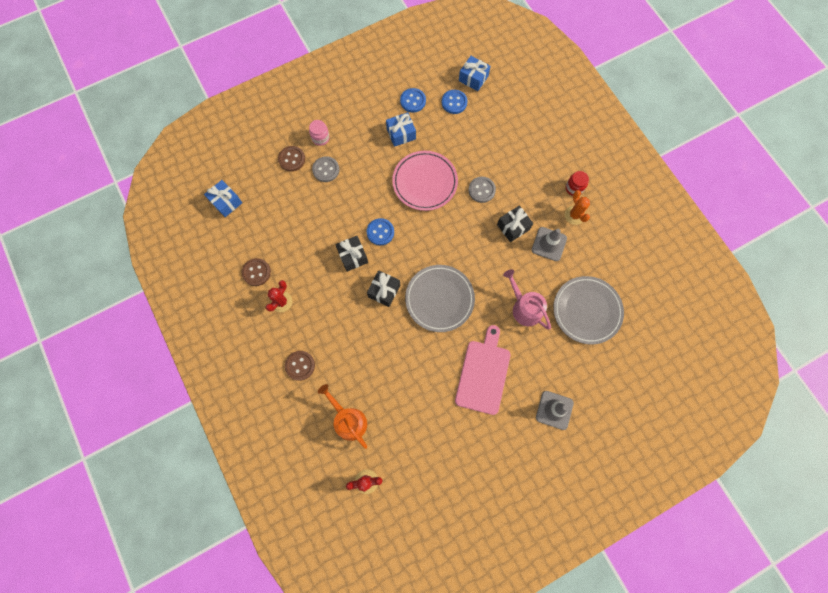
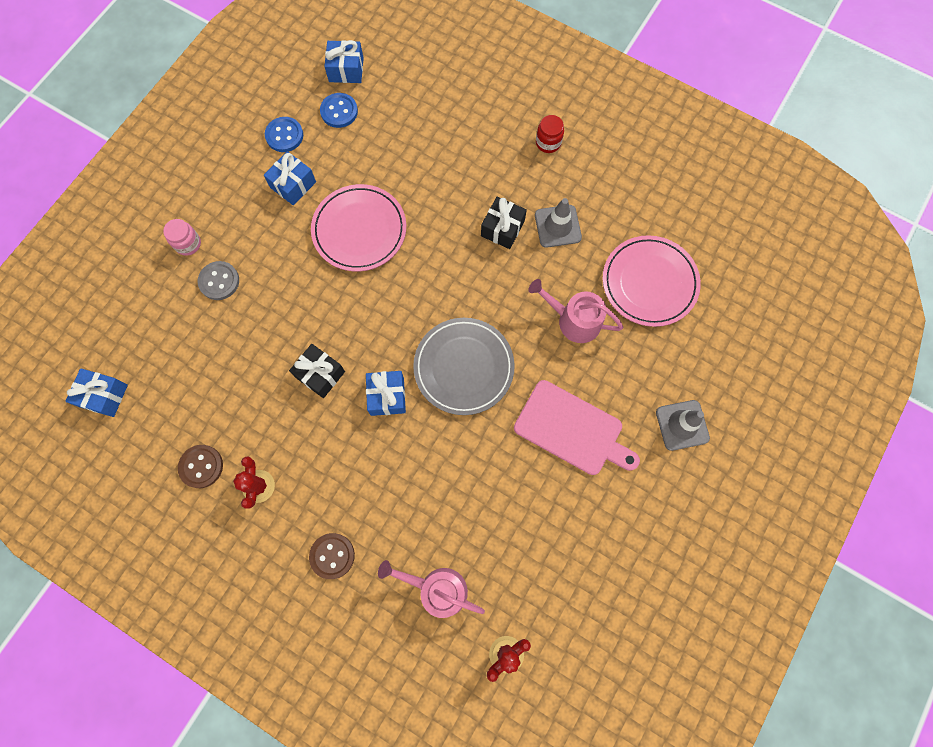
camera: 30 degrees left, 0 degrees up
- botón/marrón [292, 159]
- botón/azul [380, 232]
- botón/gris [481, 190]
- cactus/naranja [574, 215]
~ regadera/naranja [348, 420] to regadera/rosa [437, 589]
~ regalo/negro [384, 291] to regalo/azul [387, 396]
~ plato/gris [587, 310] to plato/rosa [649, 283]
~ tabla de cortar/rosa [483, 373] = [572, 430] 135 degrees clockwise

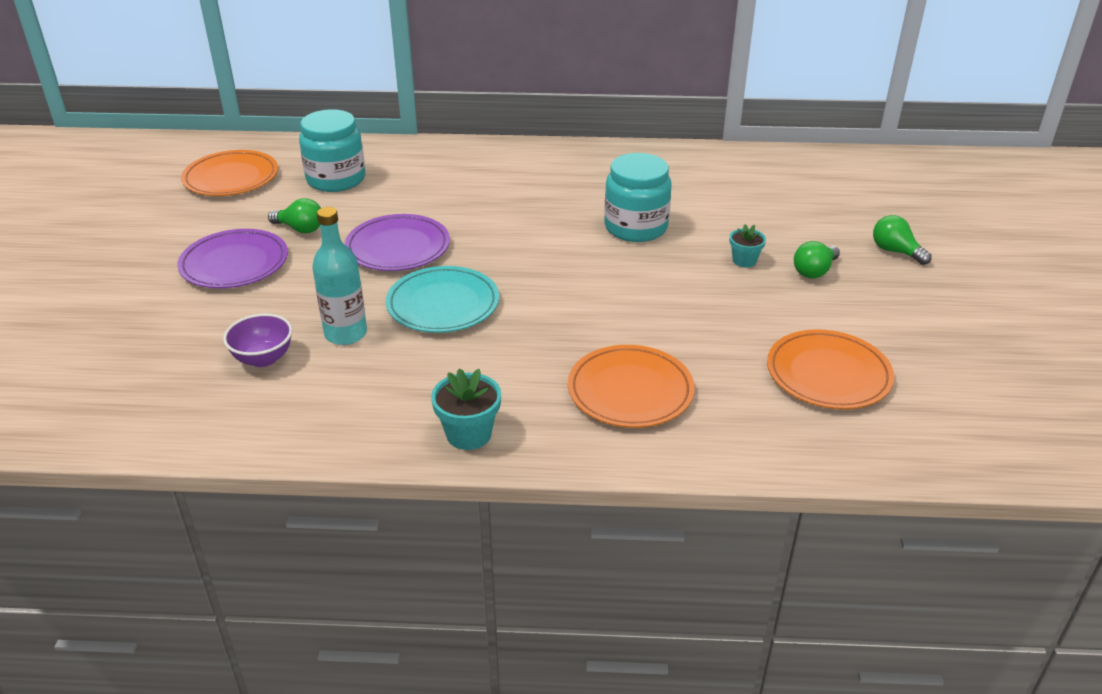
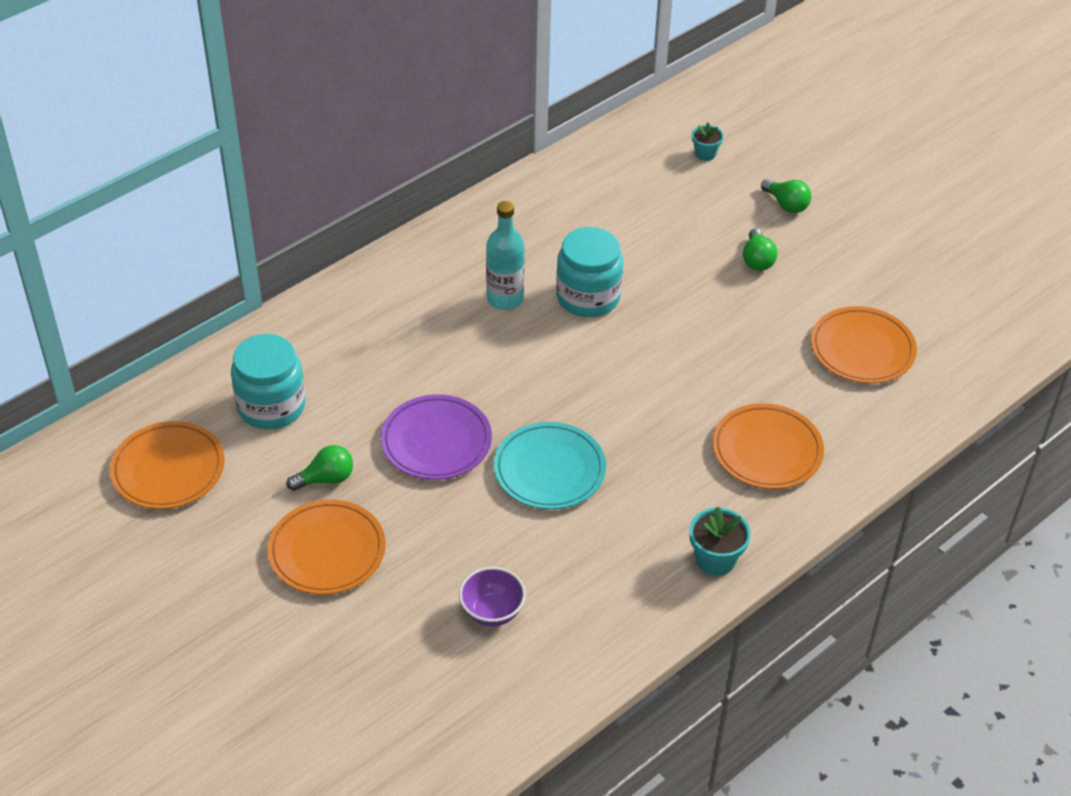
camera: 45 degrees left, 10 degrees up
~ botella/turquesa [346, 334] to [505, 299]
~ maceta/turquesa [744, 261] to [705, 154]
~ plato/morado [234, 263] to plato/naranja [327, 551]
~ bombilla/verde [895, 251] = [786, 204] 135 degrees counterclockwise

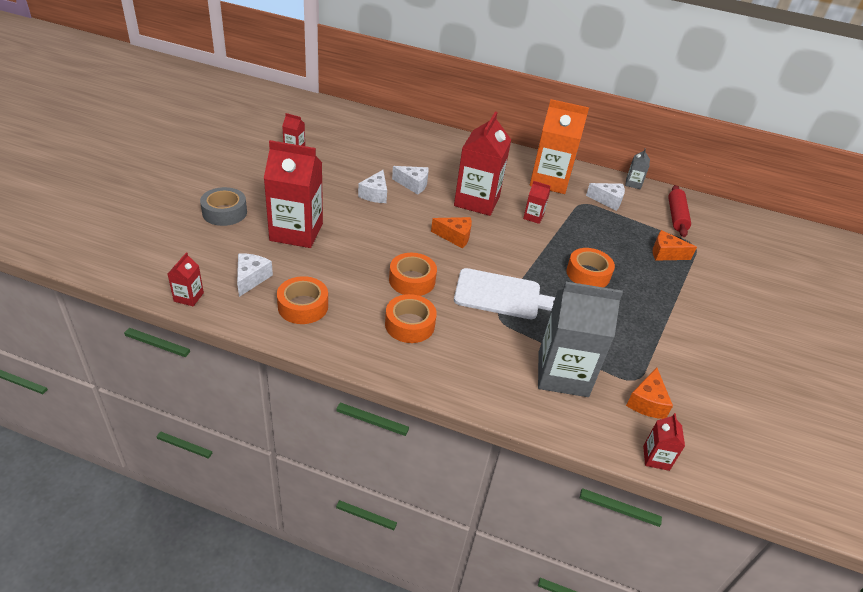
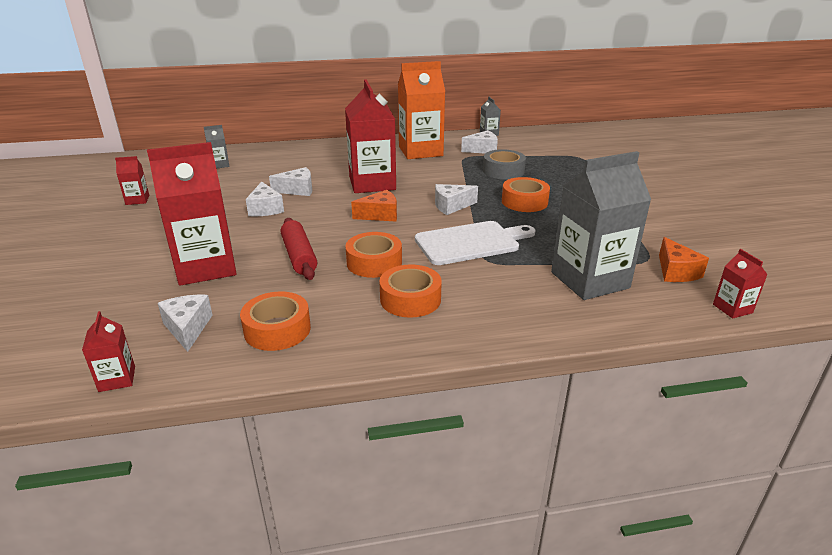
camera: 25 degrees left, 10 degrees down
- cartón de leche/rojo [533, 217]
- queso/naranja [666, 253]
+ cartón de leche/gris [220, 165]
+ queso/blanco [451, 206]
~ cinta adhesiva/gris [224, 212] to [503, 171]
~ rodillo/rojo [676, 216] to [299, 256]

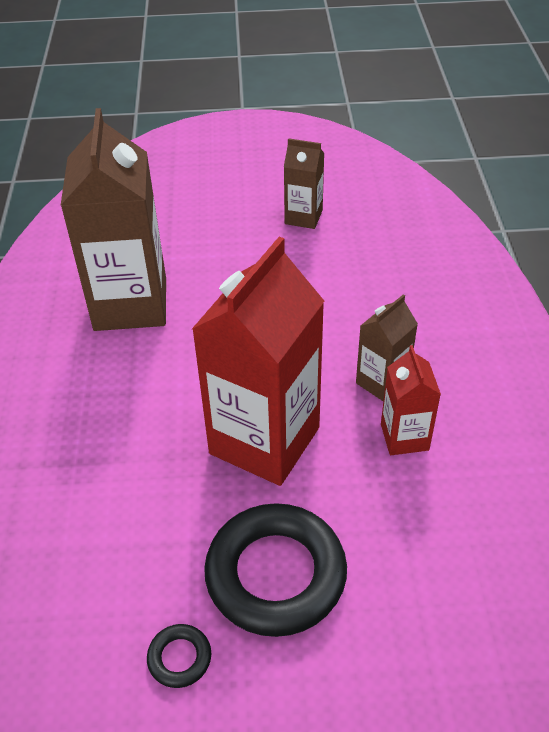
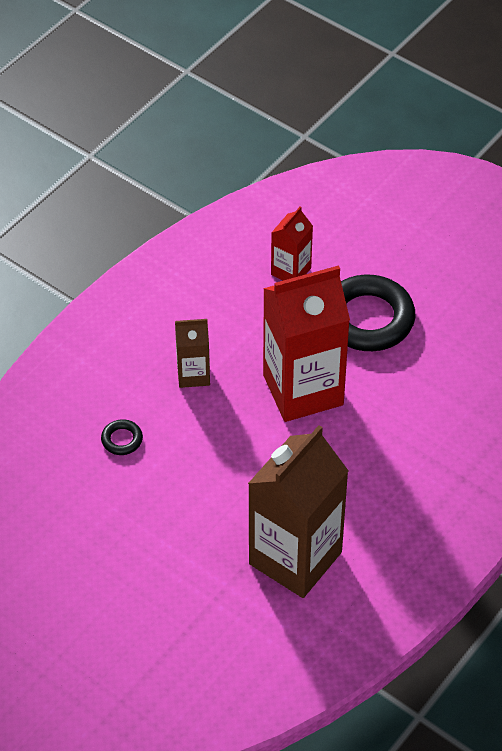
camera: 140 degrees left, 5 degrees up
- cartón de leche/marrón [303, 217]
~ anillo/negro [179, 658] to [122, 439]
~ cartón de leche/rojo [404, 437] to [291, 271]

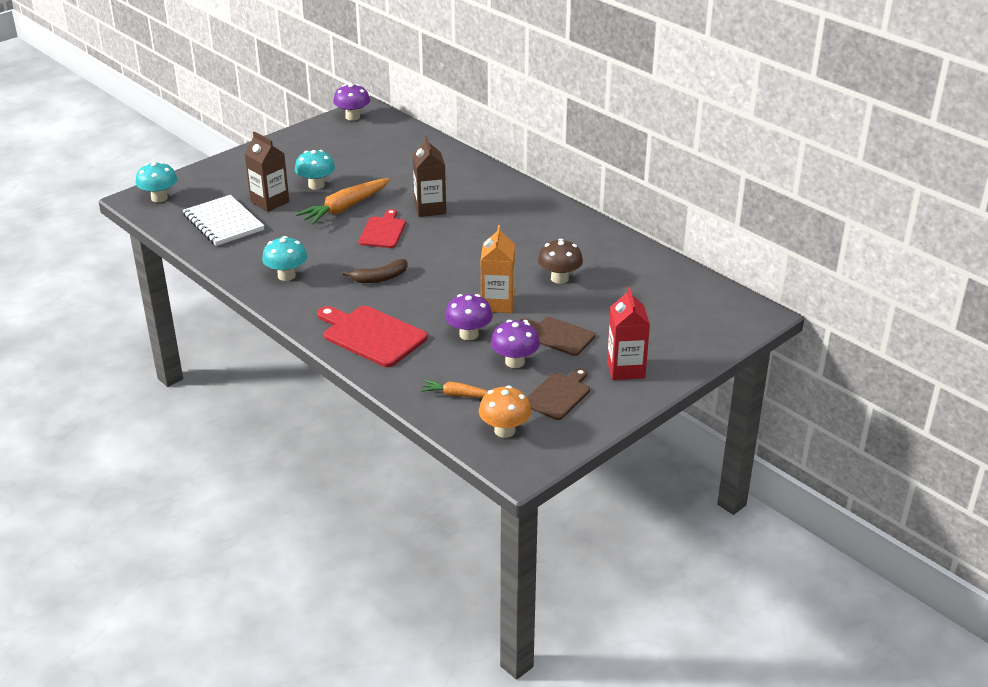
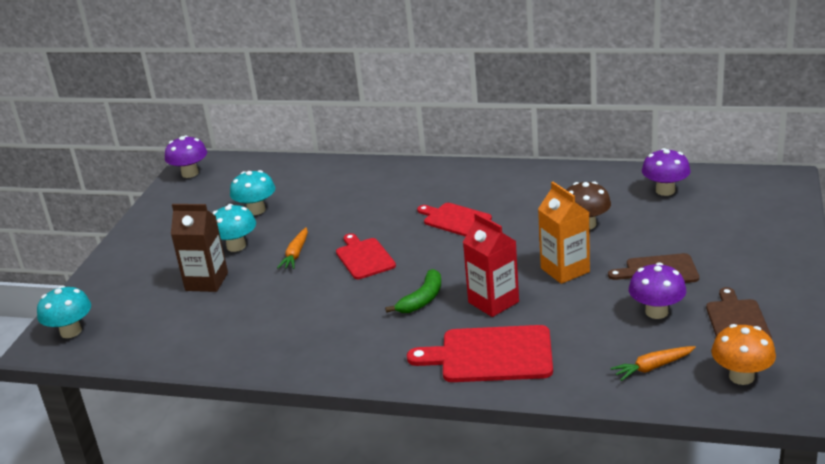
camera: 30 degrees left, 5 degrees down
- cuaderno/blanco [223, 223]
- cartón de leche/marrón [430, 208]
+ tabla de cortar/rojo [454, 219]
~ seta/turquesa [286, 275] to [256, 210]
~ seta/morado [469, 334] to [665, 191]
~ cartón de leche/rojo [625, 369] to [493, 302]
~ plátano/marrón [380, 278] to plátano/verde [422, 299]
~ zanahoria/naranja [344, 208] = [296, 254] x0.56

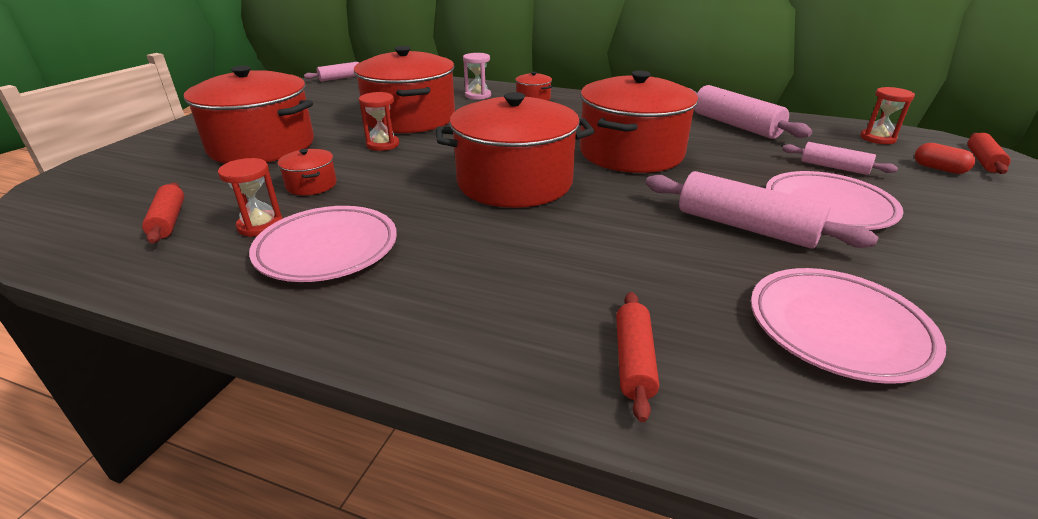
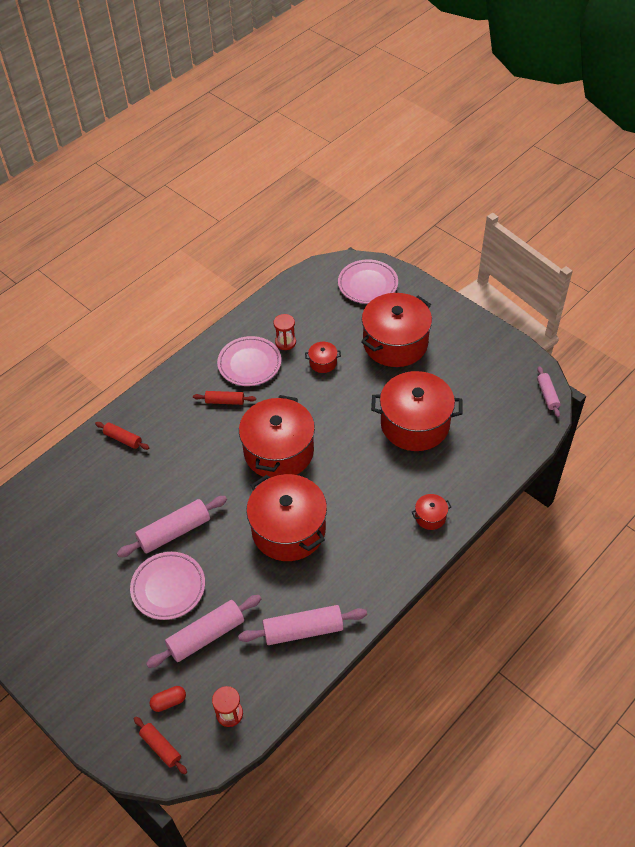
camera: 115 degrees right, 20 degrees up
- reloj de arena/rojo [383, 144]
- reloj de arena/rosa [478, 95]
~ rodillo/rojo [168, 221] to [225, 401]
~ plato/rosa [837, 329] to [368, 284]
~ rodillo/rosa [834, 167] = [206, 636] x1.74

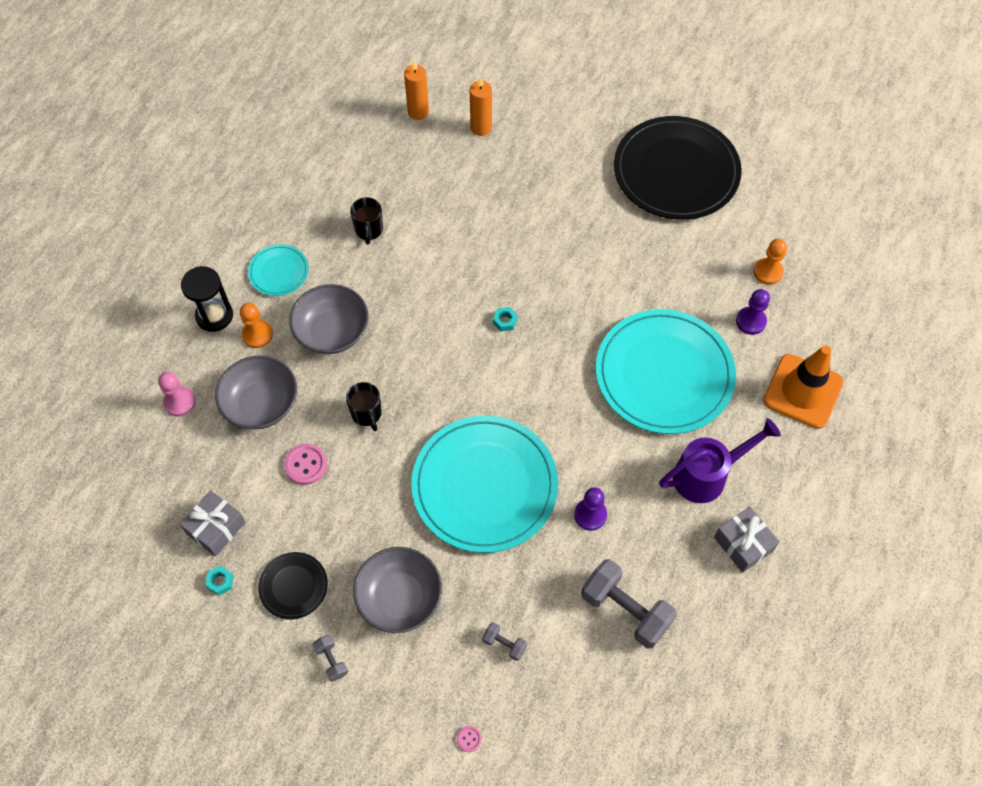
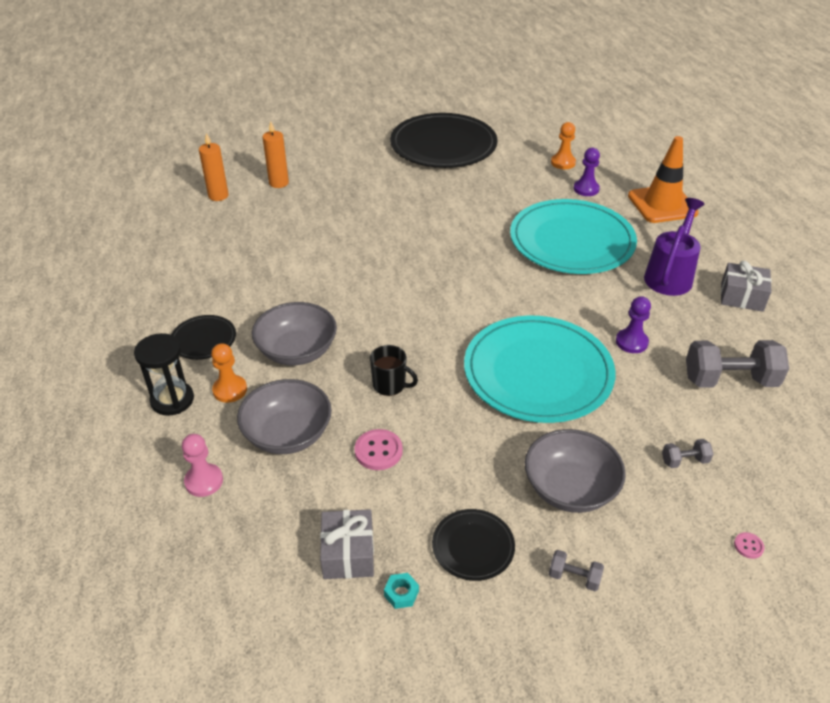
camera: 40 degrees left, 20 degrees down
- taza/negro [369, 230]
- tuerca/turquesa [505, 321]
~ plato/turquesa [279, 272] to plato/negro [203, 339]

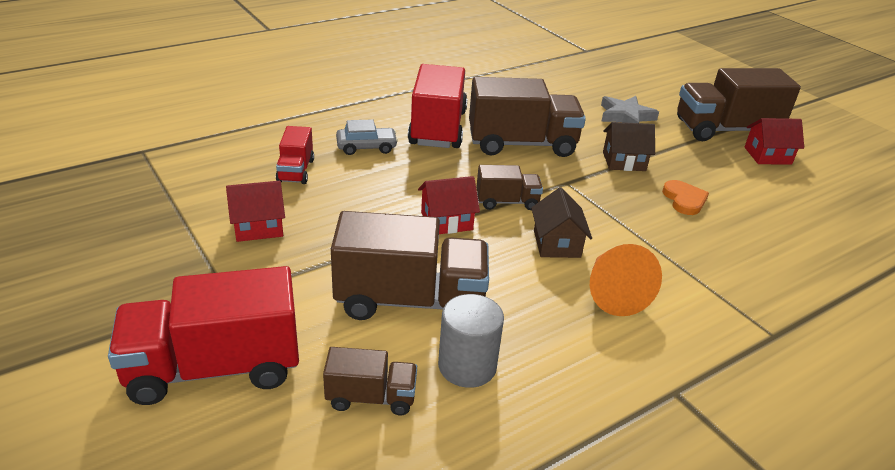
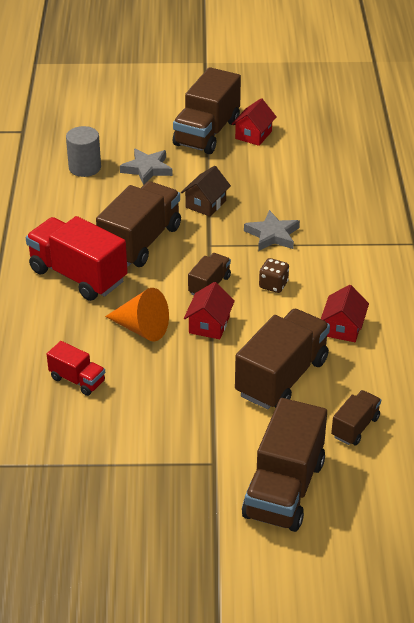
camera: 55 degrees left, 5 degrees up
- coche/gris [366, 147]
- corazón/naranja [684, 200]
+ estrella/gris [272, 235]
~ casa/rojo [258, 227] to [343, 328]
~ cilindro/gris [467, 366] to [85, 167]
~ cono/naranja [613, 293] to [141, 328]
~ casa/marrón [556, 243] to dado/marrón [273, 285]
~ camión/rojo [214, 368] to camión/marrón [284, 489]

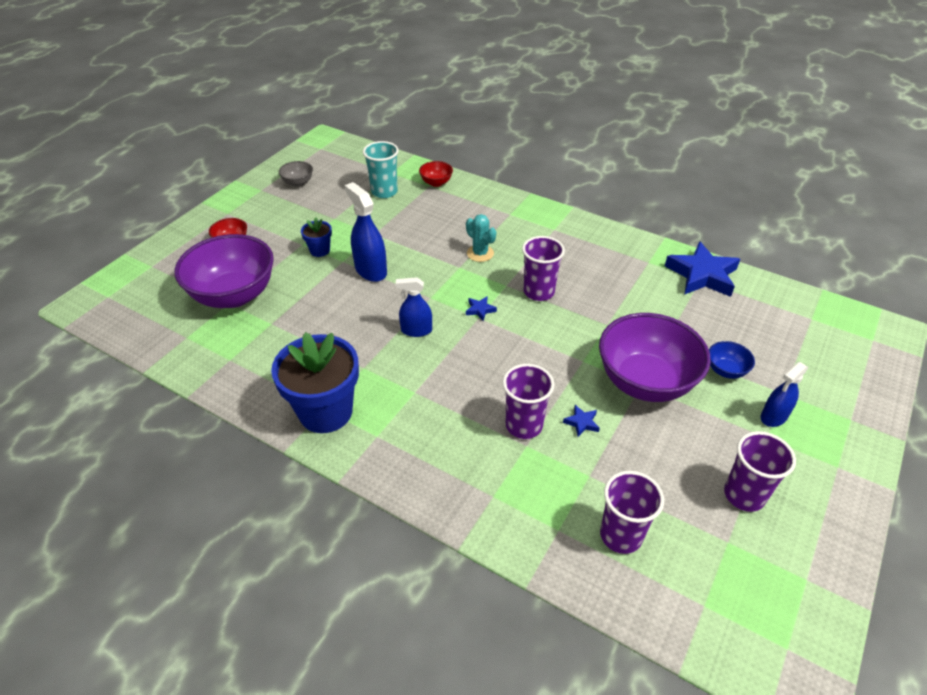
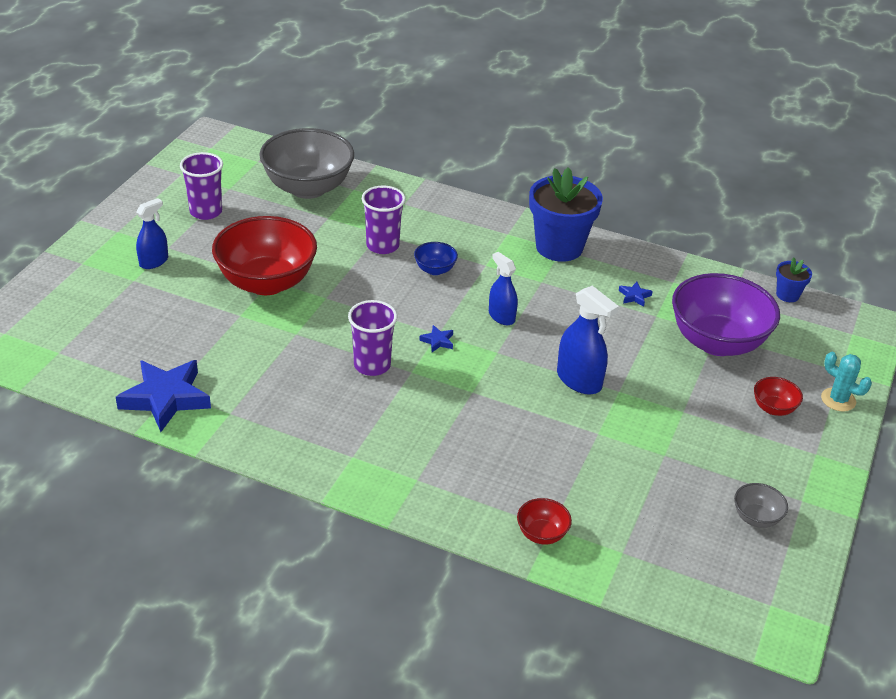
camera: 170 degrees right, 5 degrees down
- vaso/turquesa [384, 192]
~ maceta/azul [320, 250] to [787, 295]
~ cactus/turquesa [480, 253] to [838, 400]
~ estrella/azul [581, 422] to [634, 296]
~ cuenco/azul [725, 370] to [435, 270]
~ vaso/morado [621, 535] to cuenco/gris [308, 188]
~ cuenco/morado [645, 382] to cuenco/rojo [266, 282]
~ pulverizador/azul [416, 330] = [501, 316] 120 degrees counterclockwise

